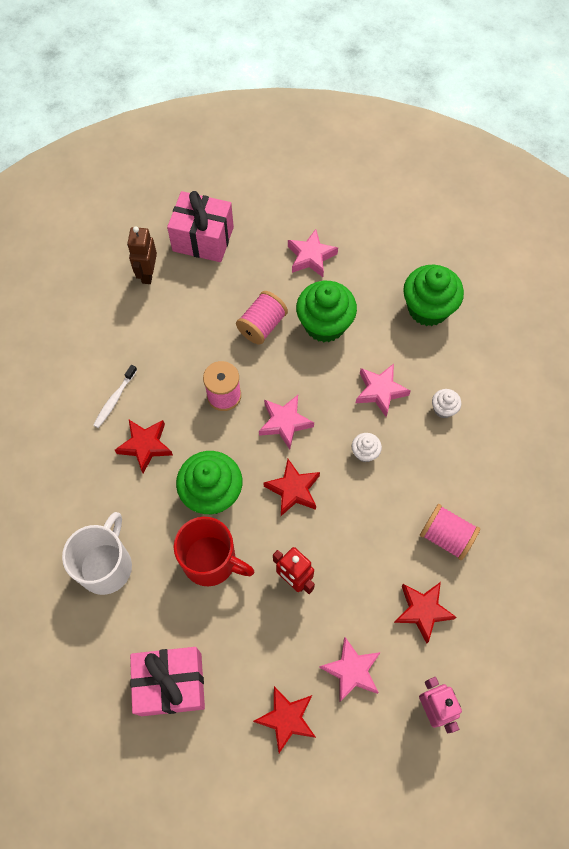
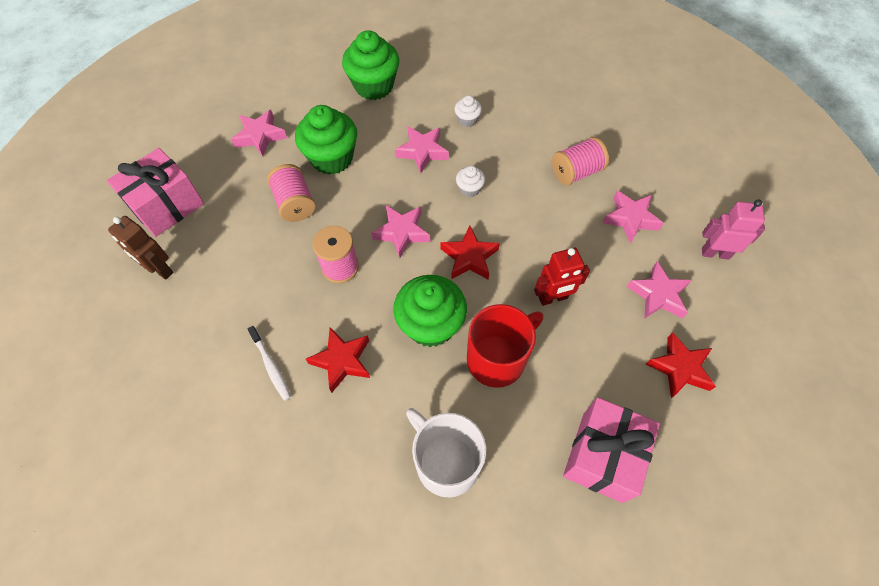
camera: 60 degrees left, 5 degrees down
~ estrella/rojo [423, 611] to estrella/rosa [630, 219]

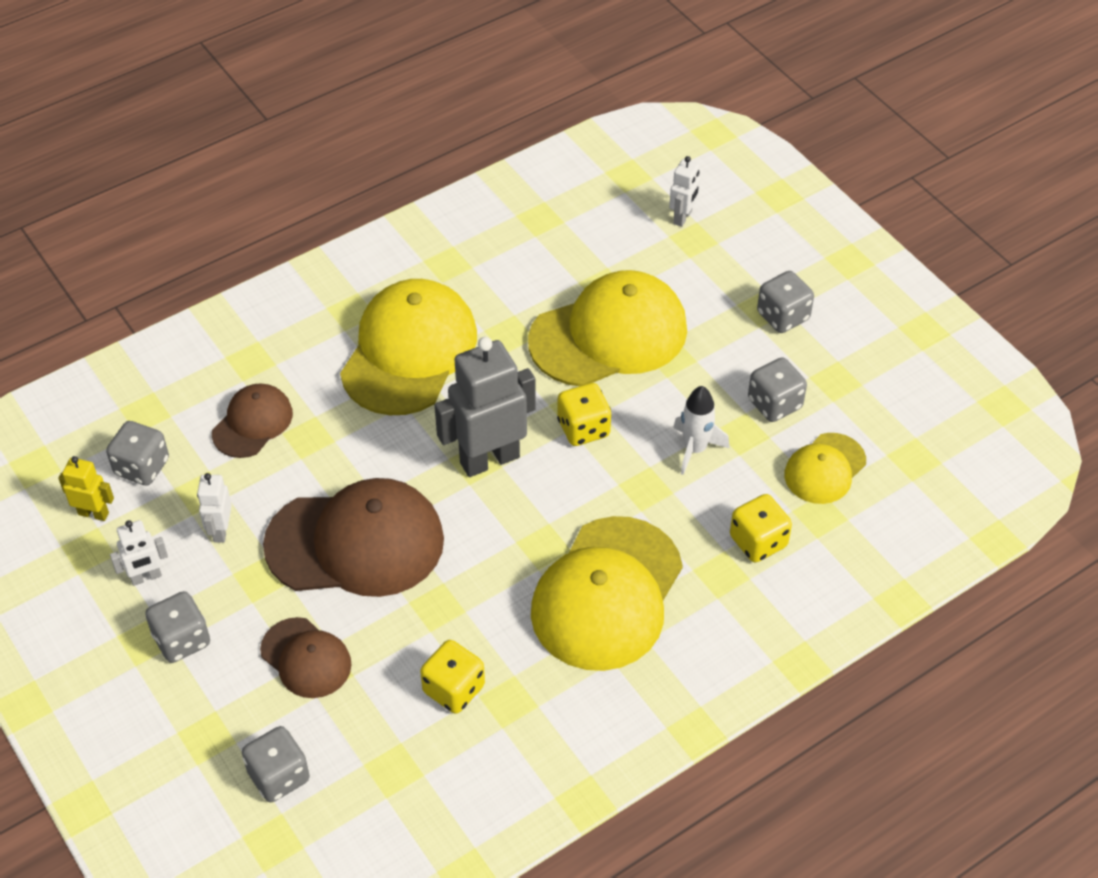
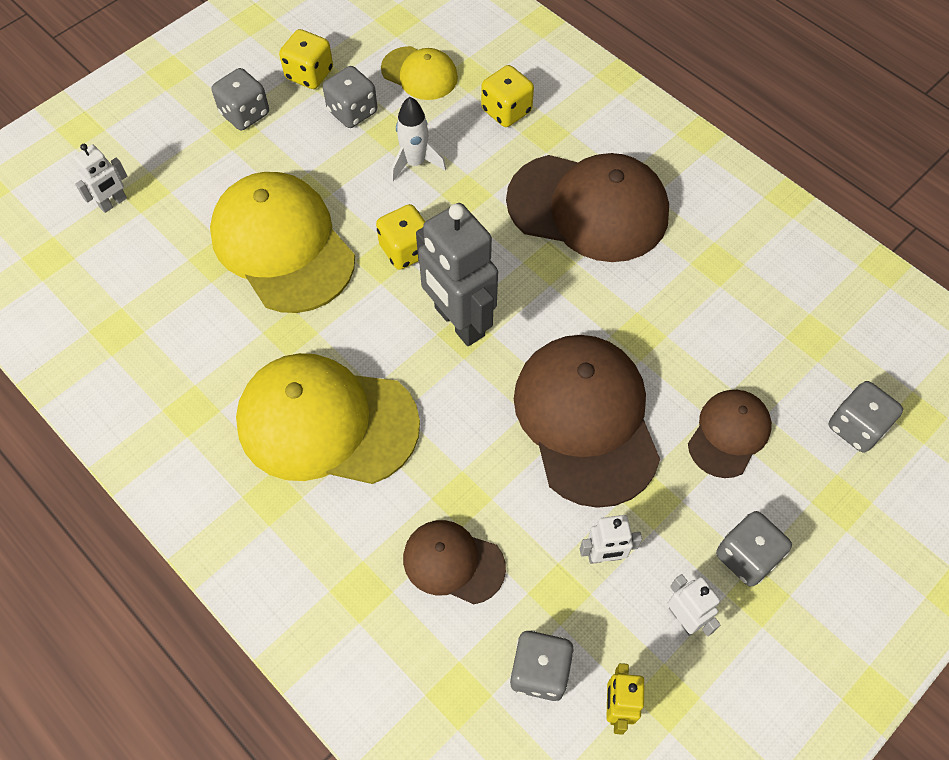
camera: 100 degrees left, 10 degrees up
~ dado/amarillo [454, 689] to [309, 74]
~ gorra/amarillo [607, 594] to gorra/marrón [588, 208]
~ robot/blanco [683, 217] = [113, 203] 120 degrees clockwise

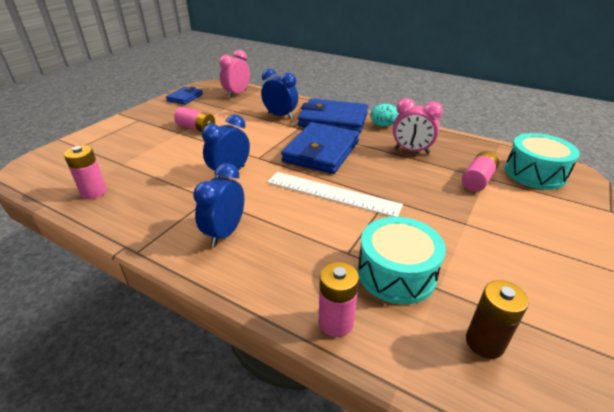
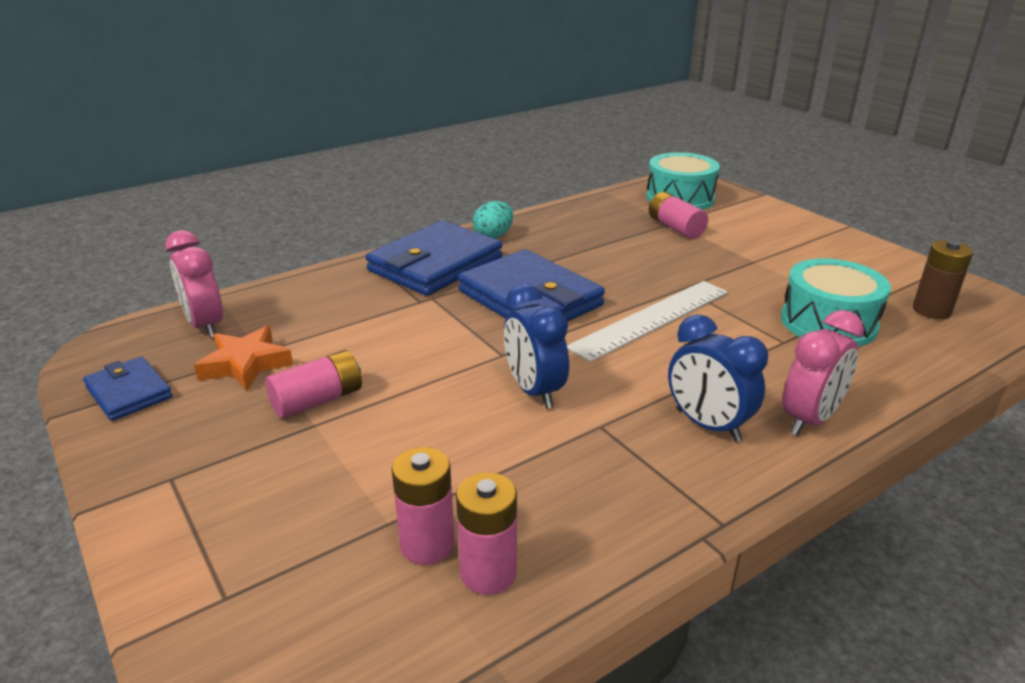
camera: 65 degrees left, 5 degrees down
- despertador/azul [280, 116]
+ estrella/naranja [245, 364]
~ pila/rosa [336, 322] to [427, 544]
~ despertador/rosa [411, 151] to [809, 420]

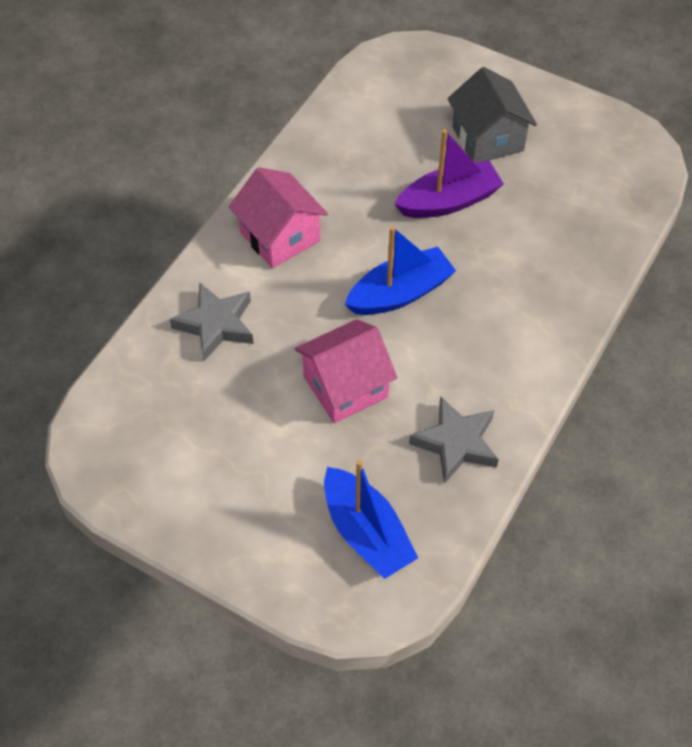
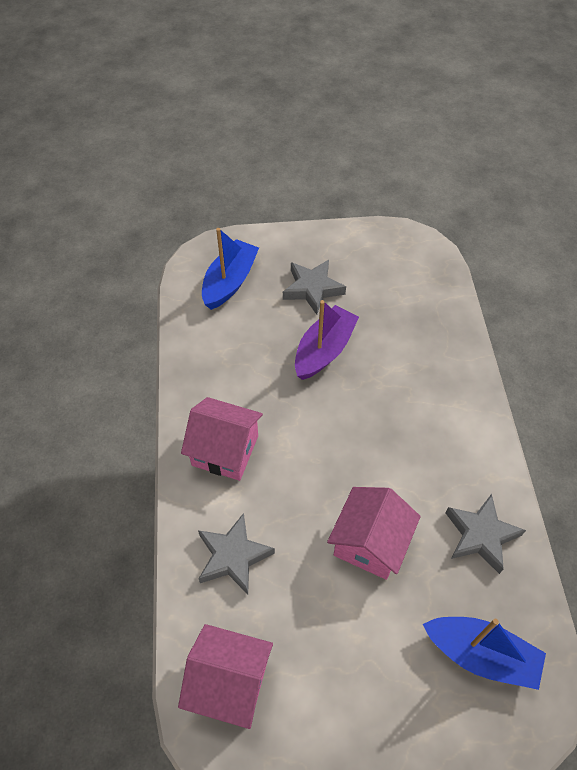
camera: 35 degrees left, 0 degrees up
+ casa/rosa [229, 682]
~ barco/azul [400, 293] to [230, 282]
~ casa/gris [487, 139] to estrella/gris [312, 289]

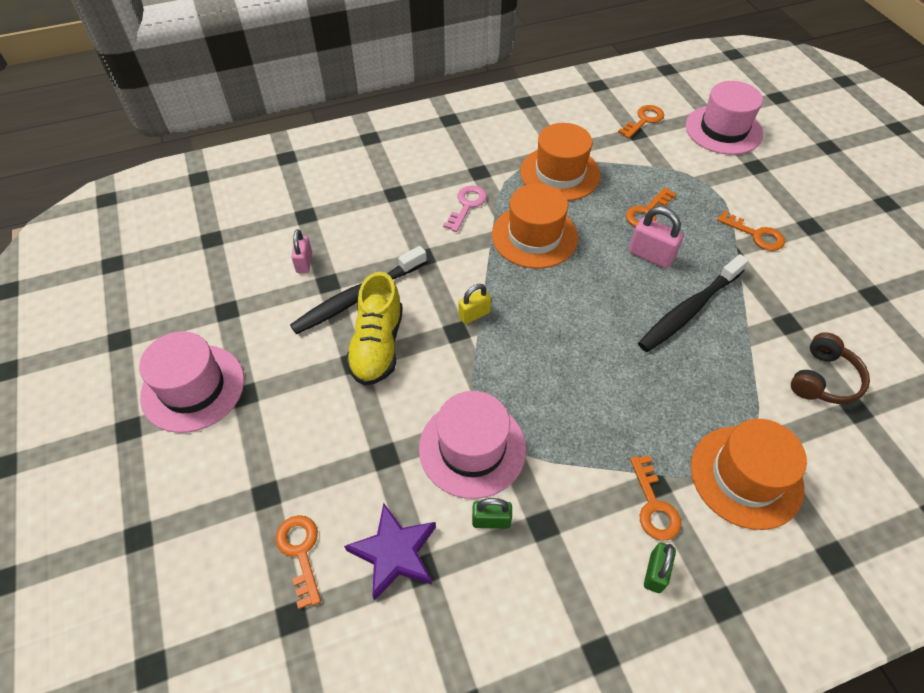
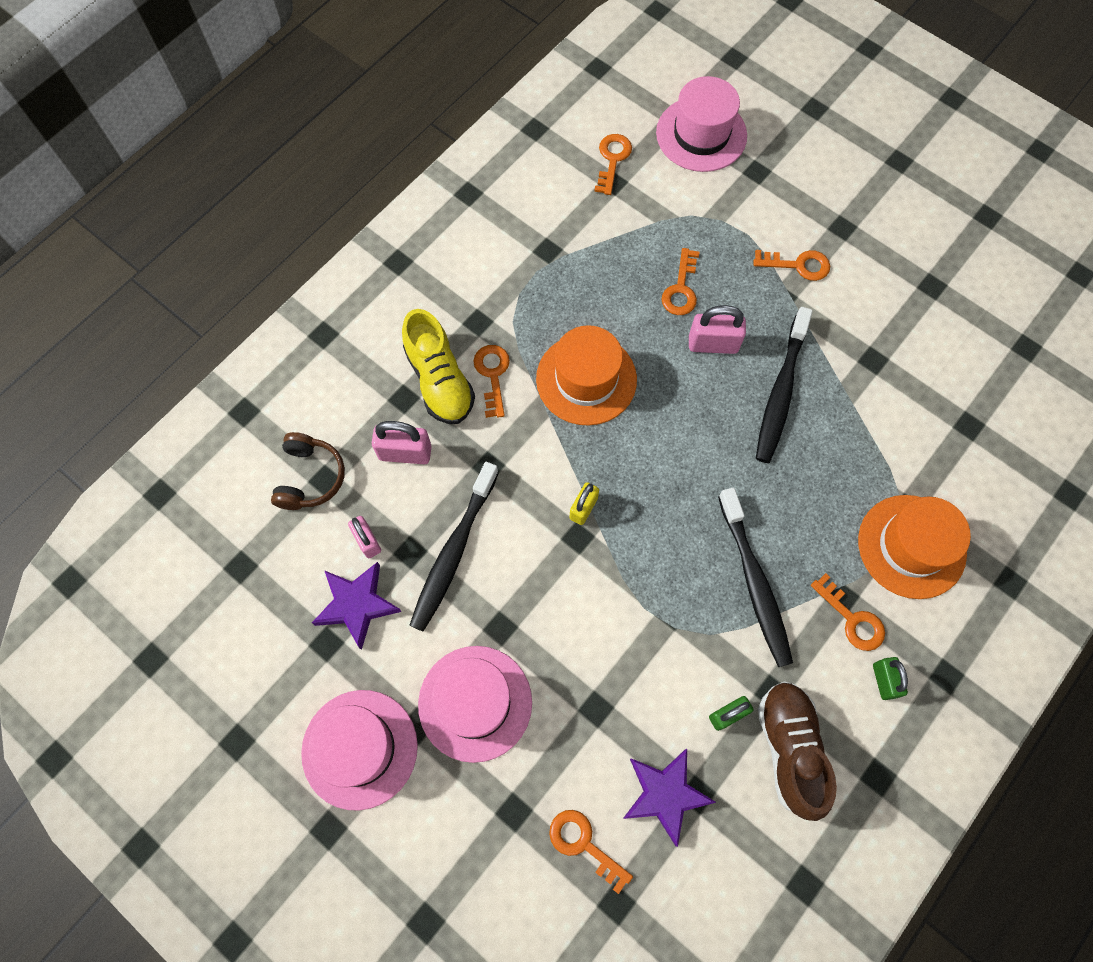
camera: 30 degrees left, 15 degrees up
- sombrero/naranja [560, 173]
+ estrella/morado [357, 605]
+ candado/rosa [405, 453]
+ cepillo de dientes/negro [754, 583]
+ zapato/marrón [789, 749]
~ zapato/amarillo [377, 345] to [440, 381]
~ sombrero/rosa [472, 448] to [475, 703]
~ auriculares/marrón [823, 379] to [310, 477]
~ llave/rosa [467, 205] to llave/naranja [492, 375]

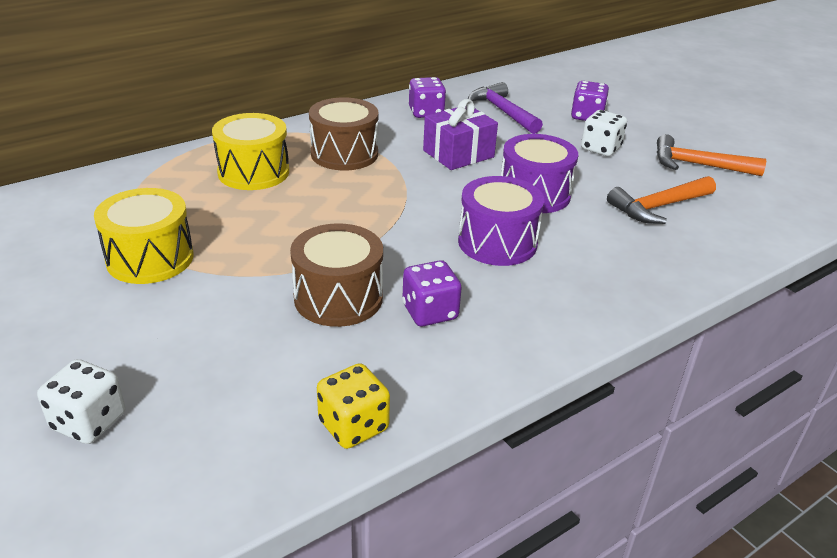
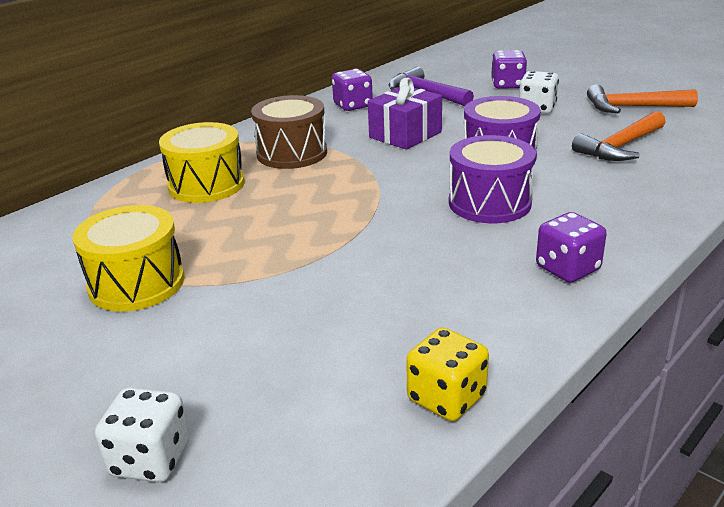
camera: 10 degrees left, 5 degrees down
- tambor/marrón [338, 298]
~ dado/morado [430, 312] to [567, 268]

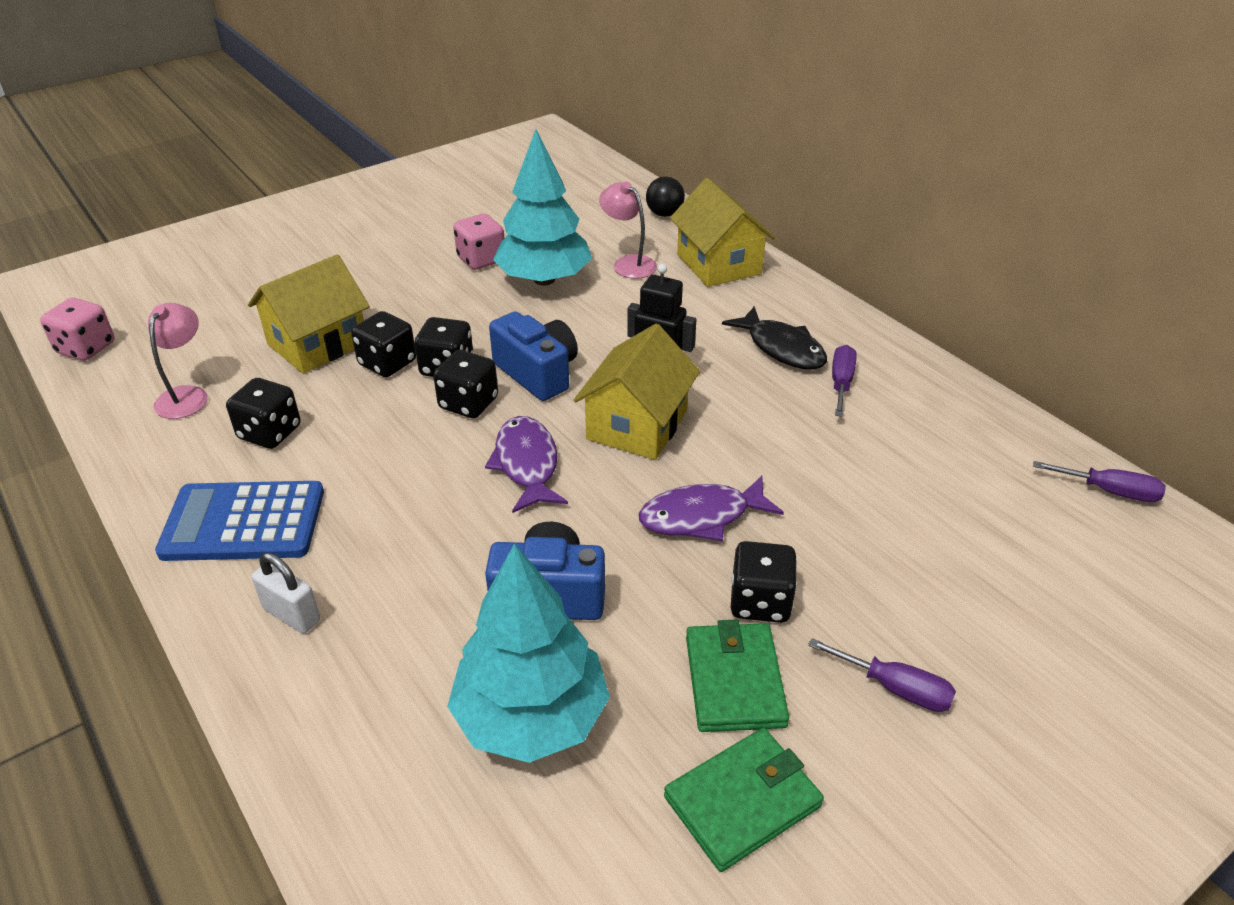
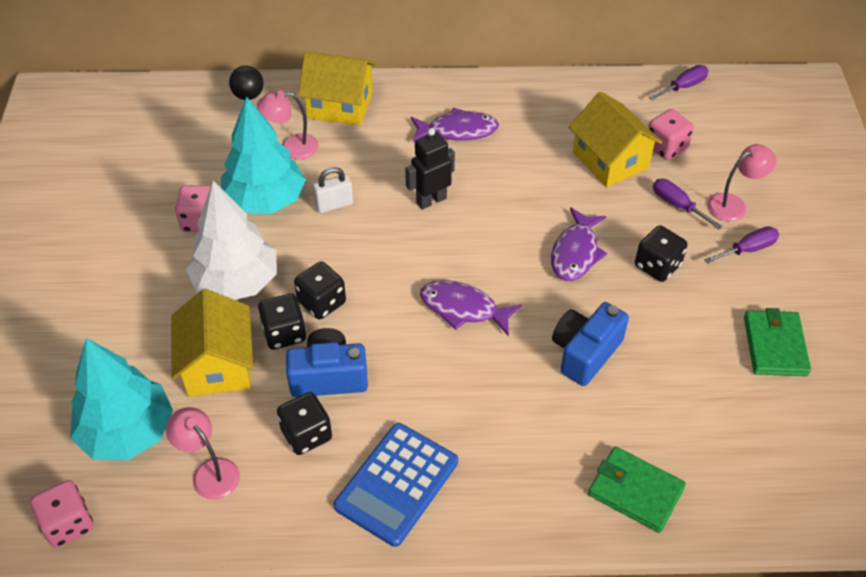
camera: 55 degrees left, 10 degrees up
- dado/negro [468, 403]
+ árbol/blanco [236, 282]
+ dado/rosa [666, 147]
+ lámpara/rosa [734, 204]
~ candado/blanco [292, 615] to [334, 205]
~ árbol/turquesa [531, 717] to [127, 432]
~ cámara/azul [537, 373] to [328, 376]
~ casa/amarillo [637, 425] to [610, 160]
~ cartera/verde [734, 680] to [635, 491]
~ destornillador/morado [841, 383] to [677, 205]
~ pez/negro [782, 348] to pez/morado [458, 131]

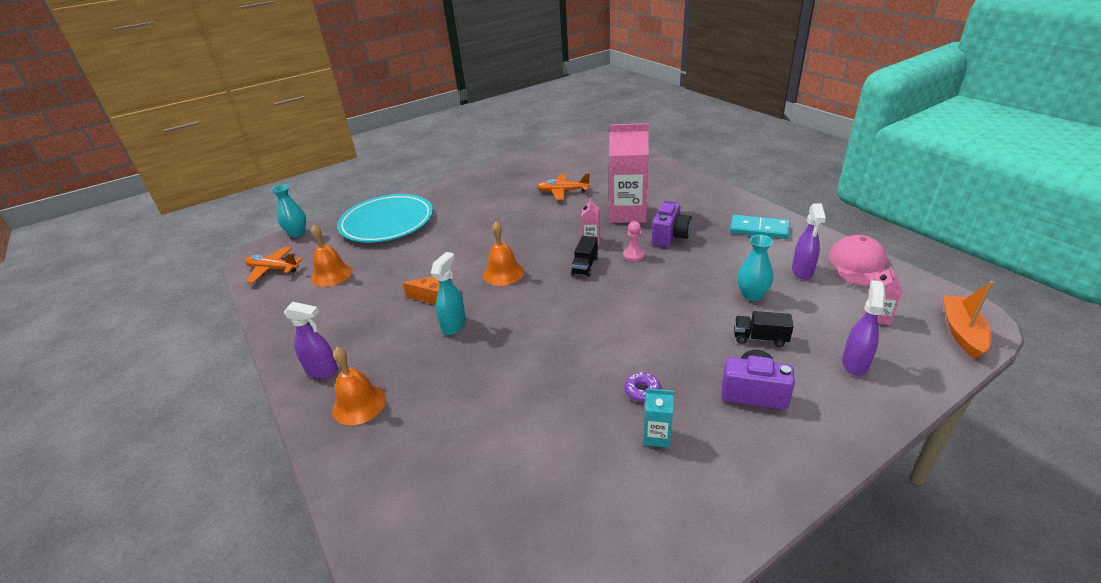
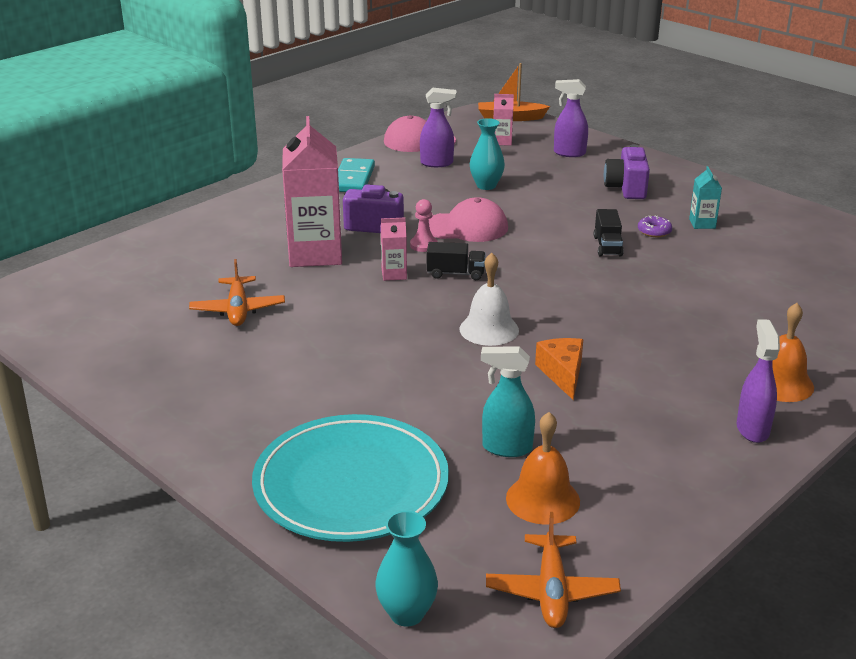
camera: 105 degrees left, 5 degrees down
+ gorra/rosa [466, 227]
~ pulverizador/turquesa [454, 325] to [506, 448]
~ camión/negro [760, 338] to [607, 246]
~ campana/naranja [503, 273] to campana/blanco [489, 329]

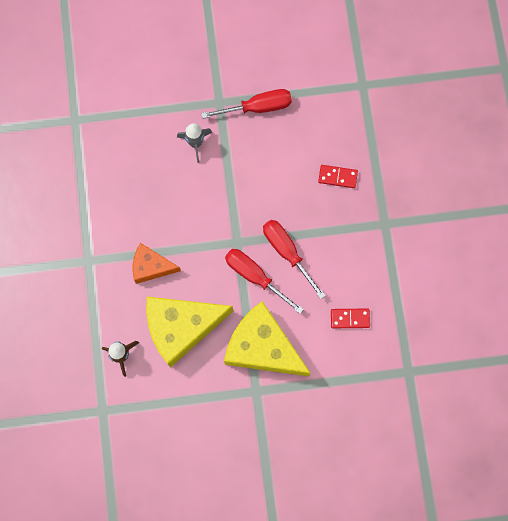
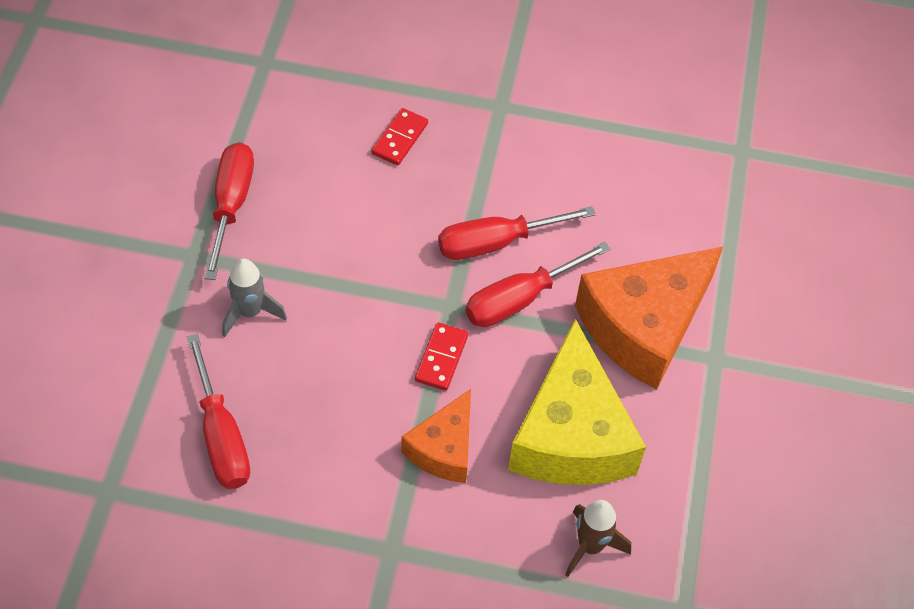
camera: 75 degrees left, 20 degrees down
+ destornillador/rojo [221, 435]
~ ficha de dominó/rojo [350, 318] to [441, 358]
~ queso/amarillo [262, 347] to queso/naranja [644, 326]

